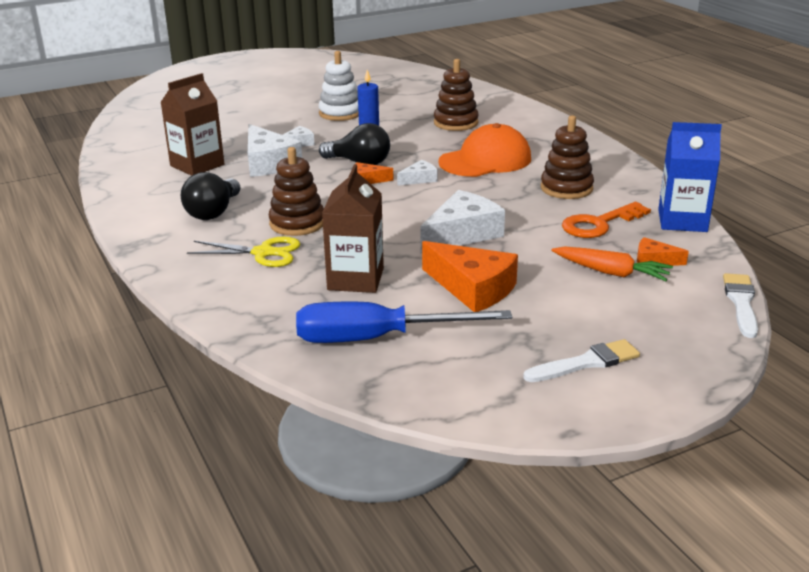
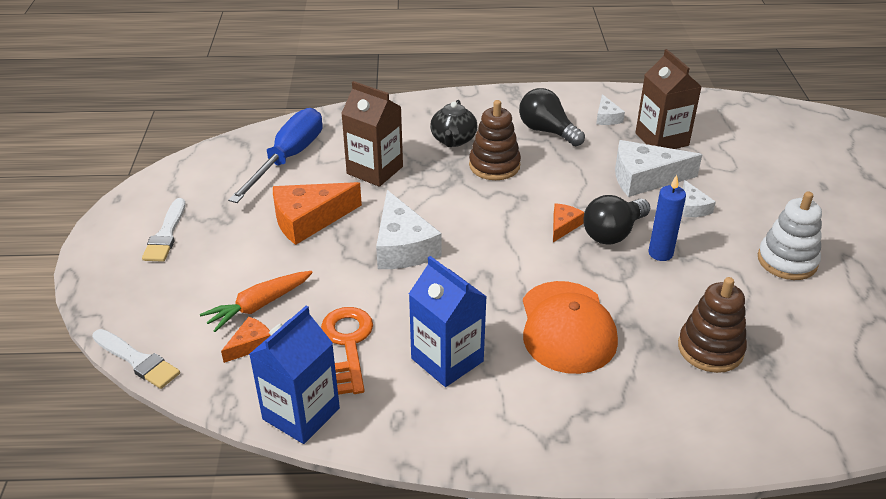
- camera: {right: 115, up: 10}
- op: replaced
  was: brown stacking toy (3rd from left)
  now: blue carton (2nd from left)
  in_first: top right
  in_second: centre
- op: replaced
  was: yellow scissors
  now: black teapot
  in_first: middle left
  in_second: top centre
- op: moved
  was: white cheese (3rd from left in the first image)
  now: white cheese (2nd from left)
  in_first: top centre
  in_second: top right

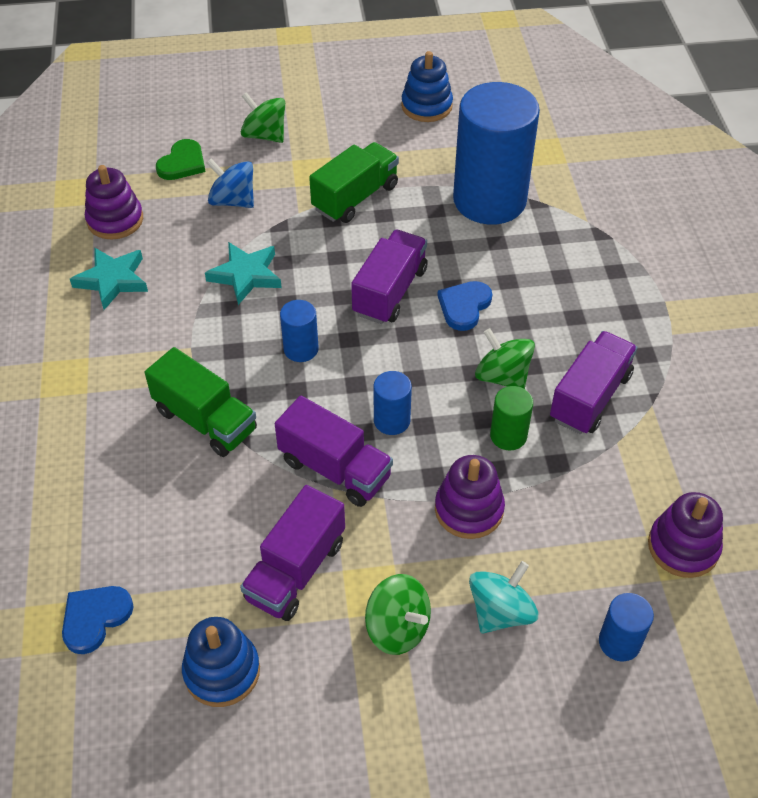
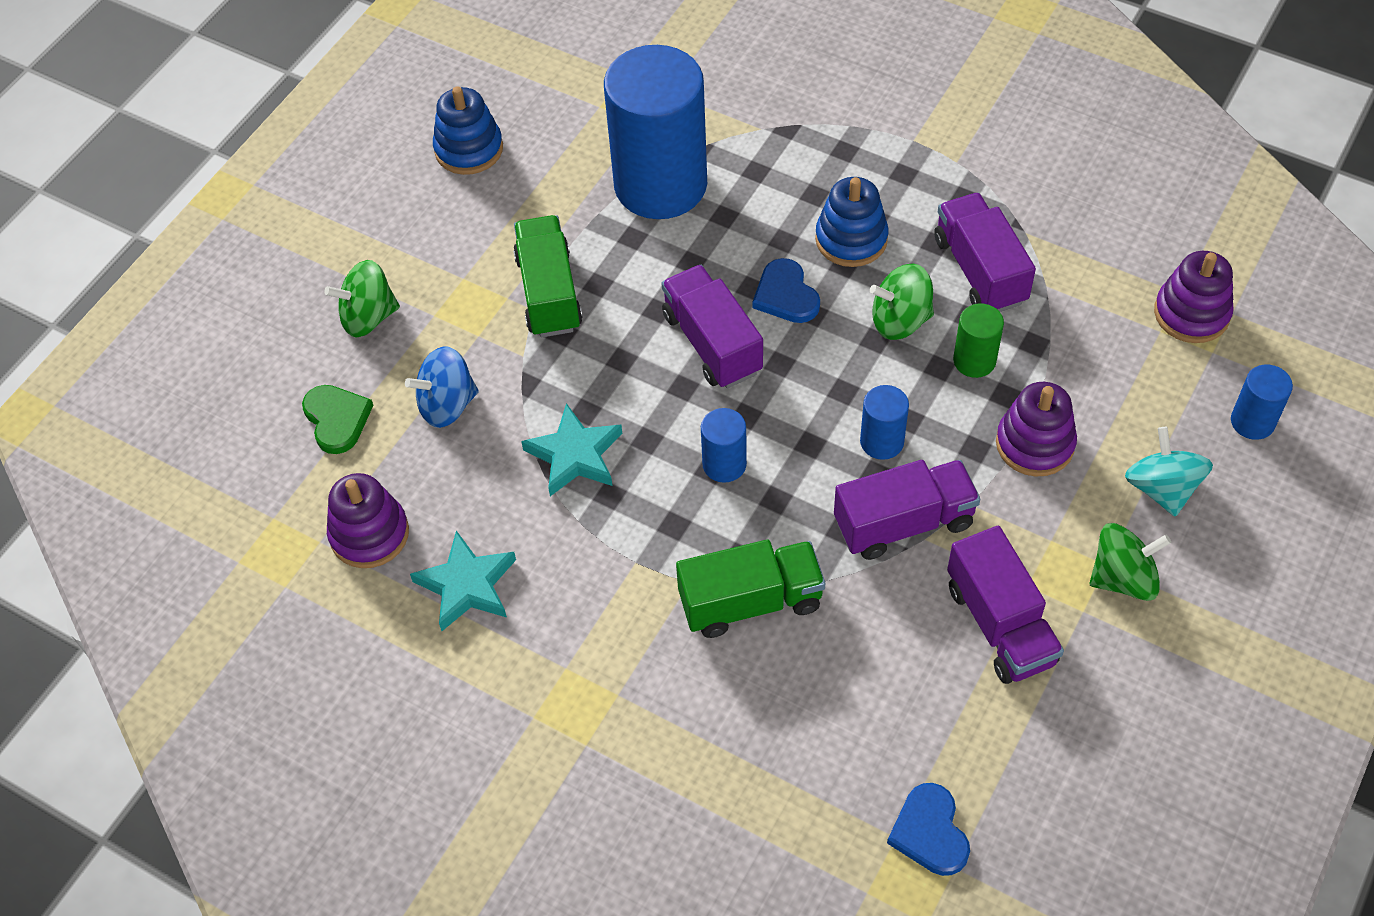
- camera: {right: -50, up: 5}
- op: moved
  was: blue stacking toy (1st from left in the first image)
  now: blue stacking toy (2nd from left)
  in_first: bottom left
  in_second: top centre

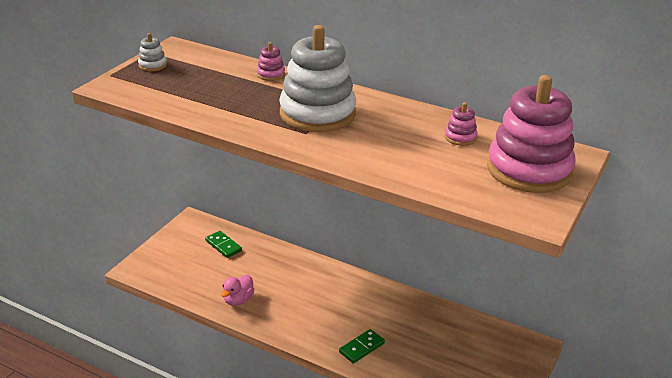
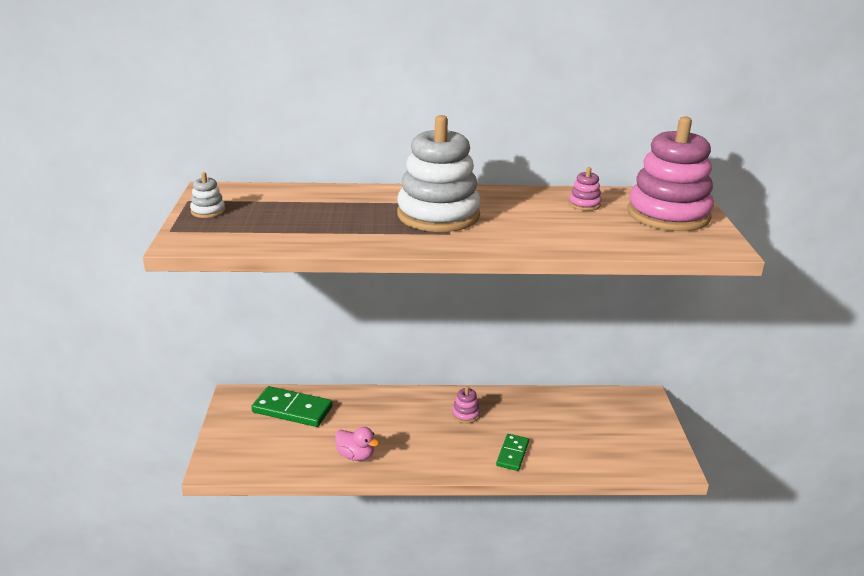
- camera: {right: -30, up: -5}
- op: resized
  was: green domino (1st from left)
  in_first: middle left
  in_second: bottom centre
  ratio: 1.66
- op: turned
  was: pink duck
  in_first: bottom centre
  in_second: bottom centre
  clockwise: -60
- op: moved
  was: pink stacking toy (1st from left)
  in_first: top centre
  in_second: bottom centre

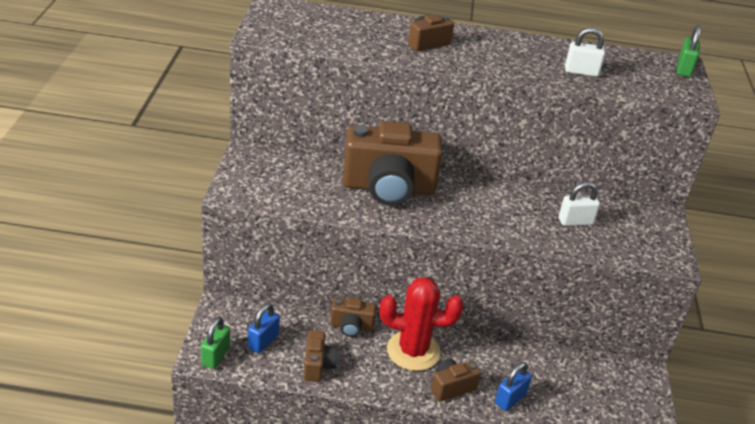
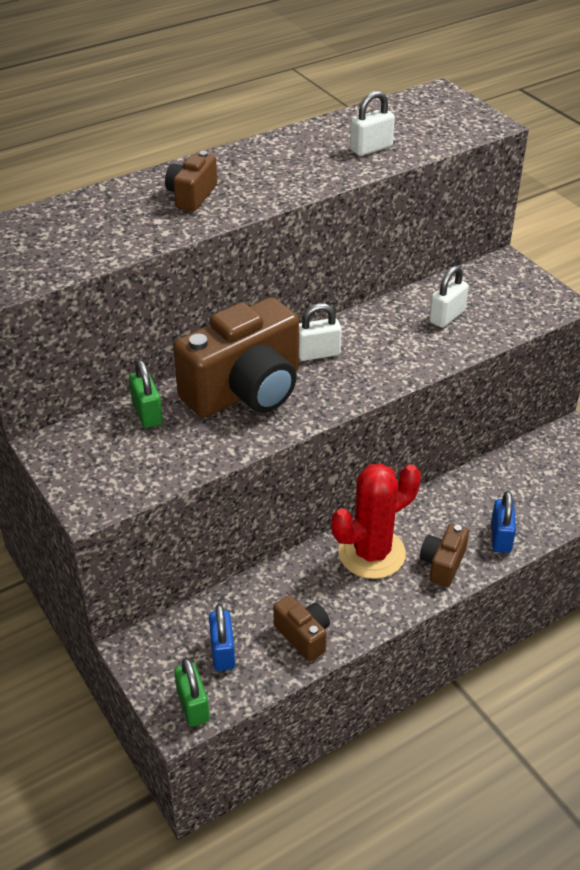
- camera: {right: -35, up: 5}
- op: moved
  was: green padlock (2nd from left in the first image)
  now: green padlock (1st from left)
  in_first: top right
  in_second: middle left
- op: added
  now: white padlock (1st from left)
  in_second: centre
- op: removed
  was: brown camera (2nd from left)
  in_first: bottom centre

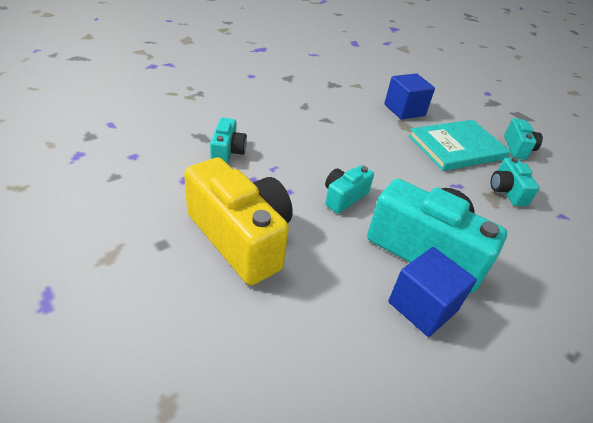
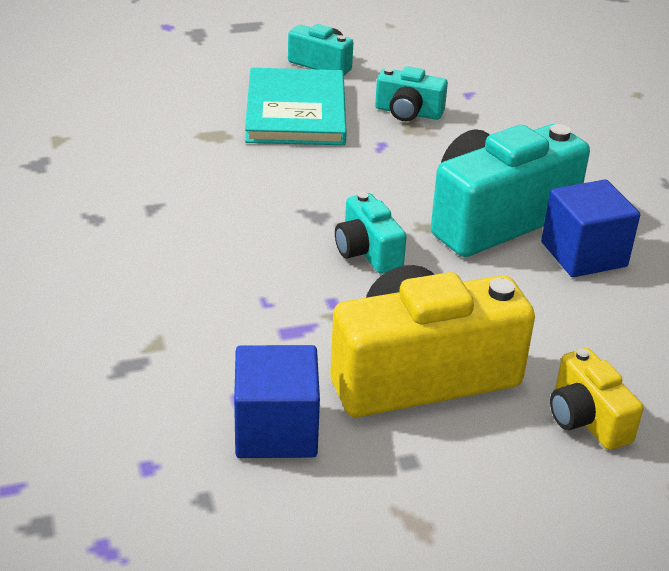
- camera: {right: -65, up: -5}
- op: moved
  was: blue cube (1st from left)
  in_first: top right
  in_second: bottom centre
- op: added
  now: yellow camera (2nd from left)
  in_second: bottom right
- op: removed
  was: turquoise camera (1st from left)
  in_first: centre

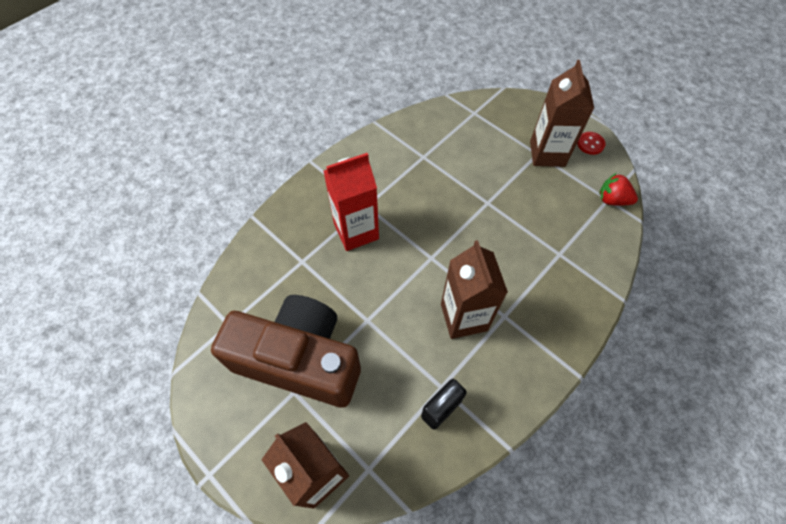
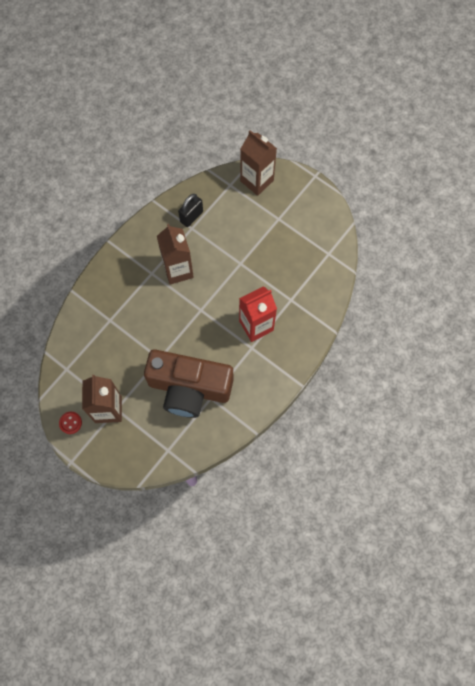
- camera: {right: 175, up: 10}
- op: moved
  was: brown camera
  in_first: bottom centre
  in_second: centre
- op: removed
  was: red strawberry
  in_first: middle right

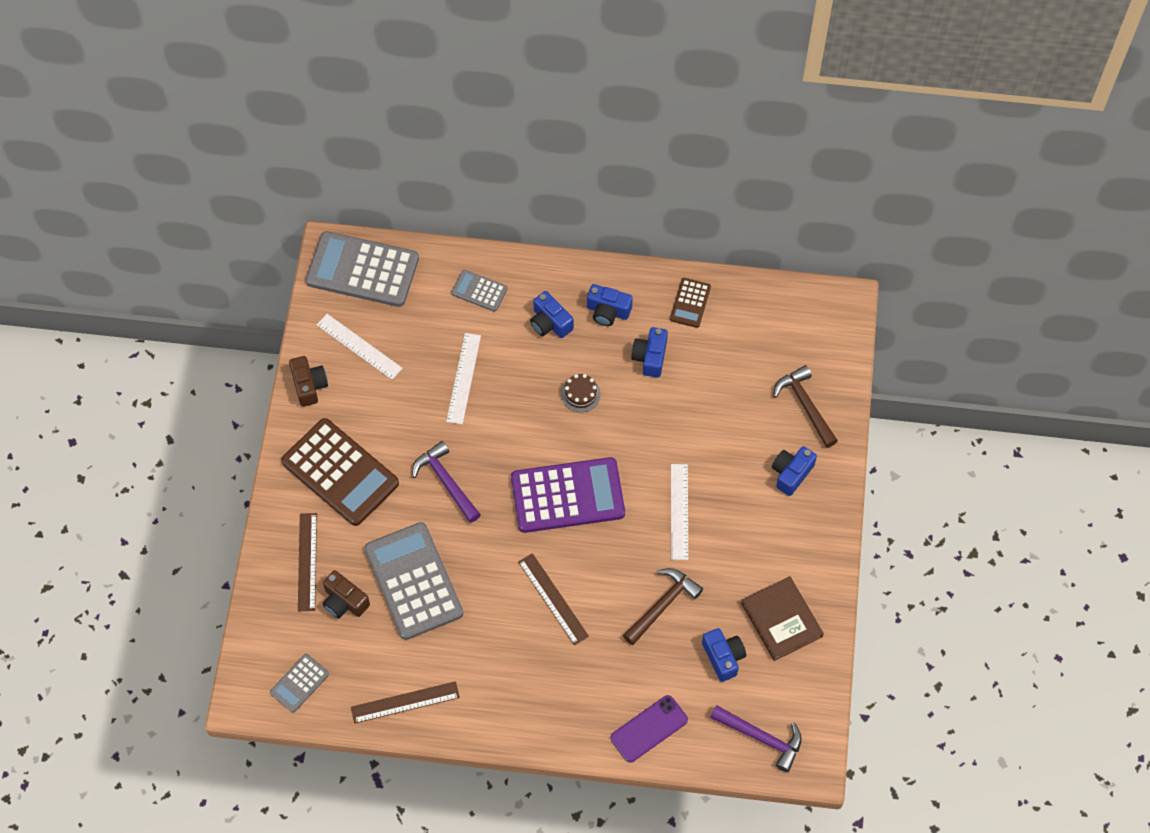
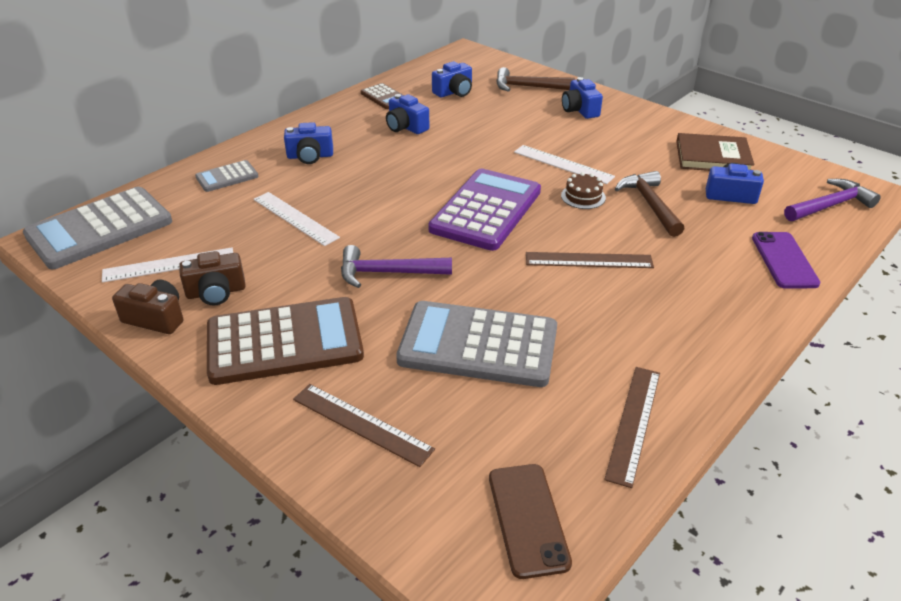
- camera: {right: -55, up: -25}
- op: moved
  was: brown camera (2nd from left)
  in_first: bottom left
  in_second: middle left
- op: moved
  was: blue camera (2nd from left in the first image)
  now: blue camera (3rd from left)
  in_first: centre
  in_second: top centre
- op: replaced
  was: grey calculator (1st from left)
  now: brown phone
  in_first: bottom left
  in_second: bottom centre
- op: moved
  was: brown cake
  in_first: centre
  in_second: top centre

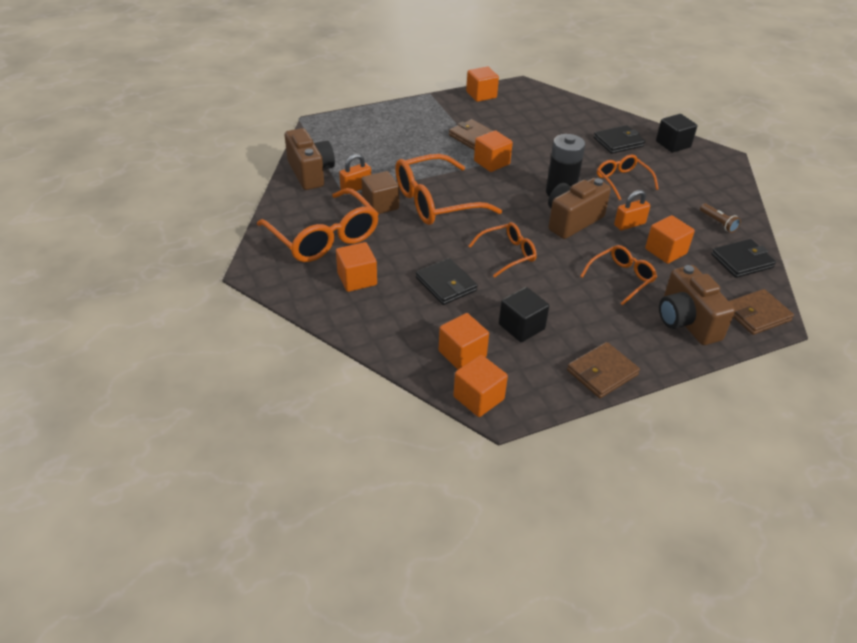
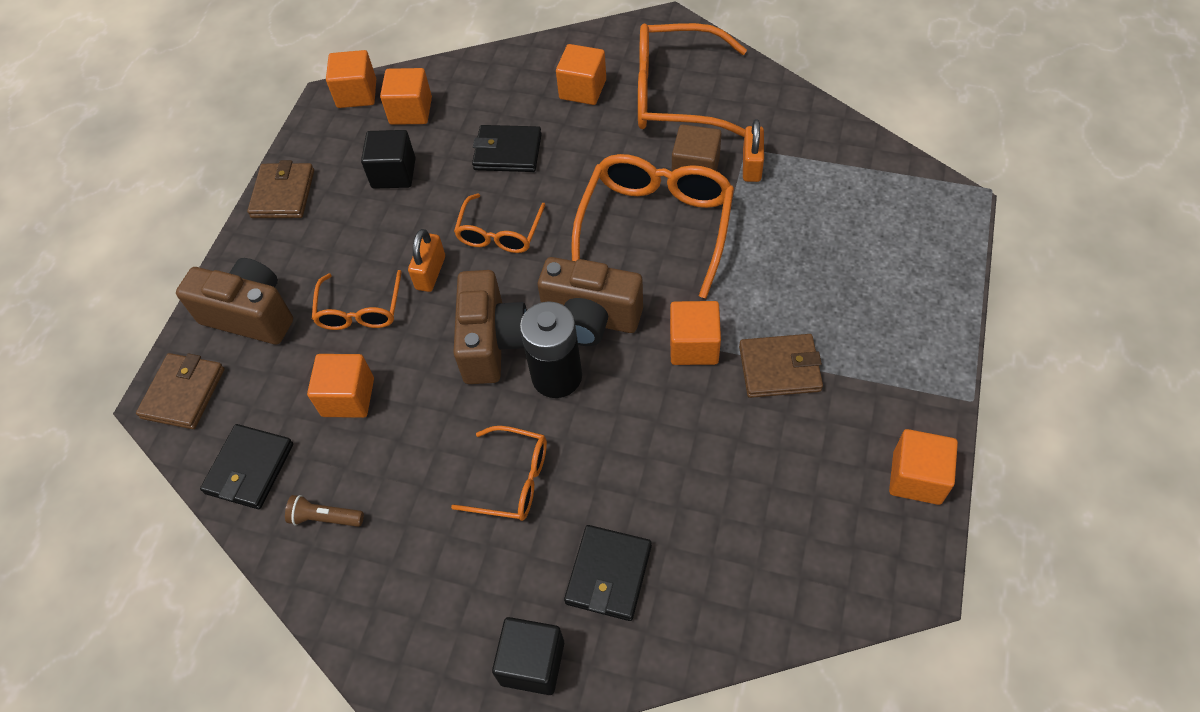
- camera: {right: 135, up: 15}
- op: moved
  was: orange padlock (2nd from left in the first image)
  now: orange padlock (1st from left)
  in_first: top right
  in_second: centre
- op: moved
  was: brown camera (1st from left in the first image)
  now: brown camera (3rd from left)
  in_first: top centre
  in_second: centre

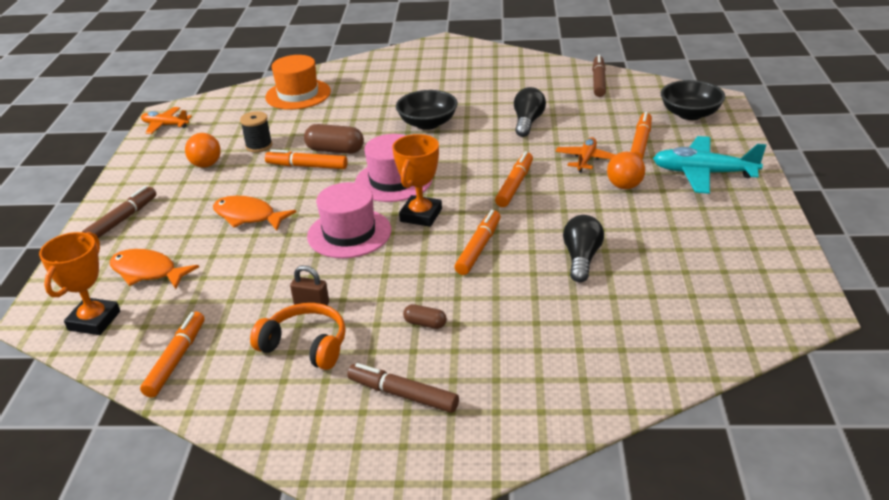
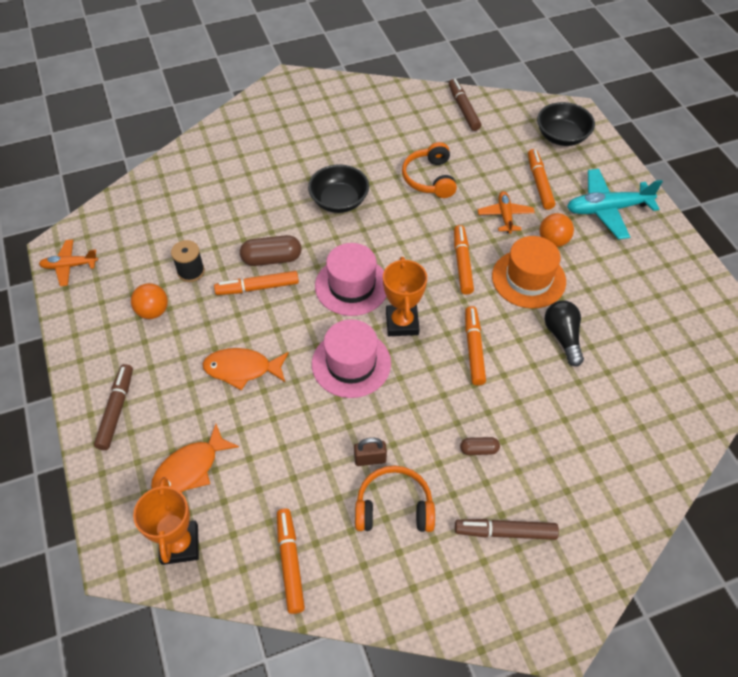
- camera: {right: -25, up: 20}
- op: turned
  was: orange fish (1st from left)
  in_first: middle left
  in_second: bottom left
  clockwise: -45
- op: replaced
  was: black light bulb (1st from left)
  now: orange headphones (2nd from left)
  in_first: top centre
  in_second: top centre
- op: moved
  was: orange hat
  in_first: top centre
  in_second: middle right

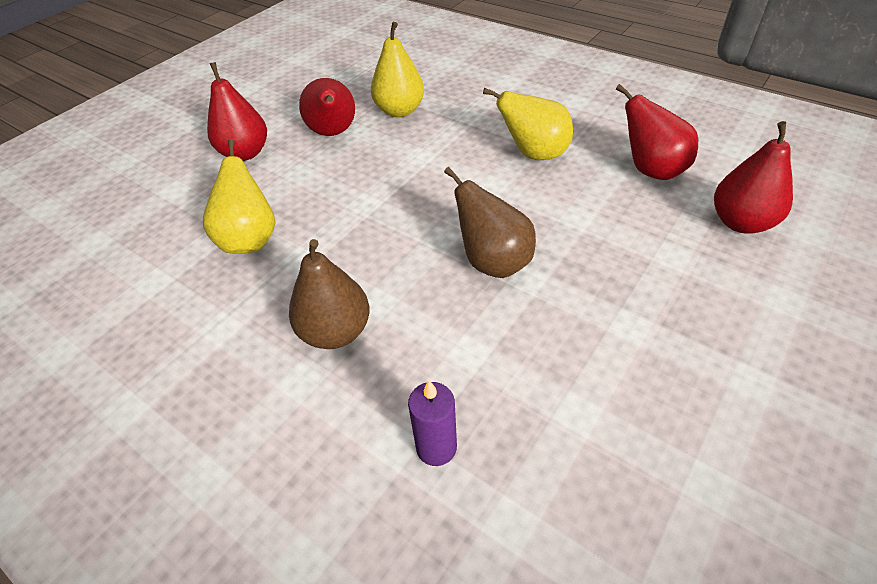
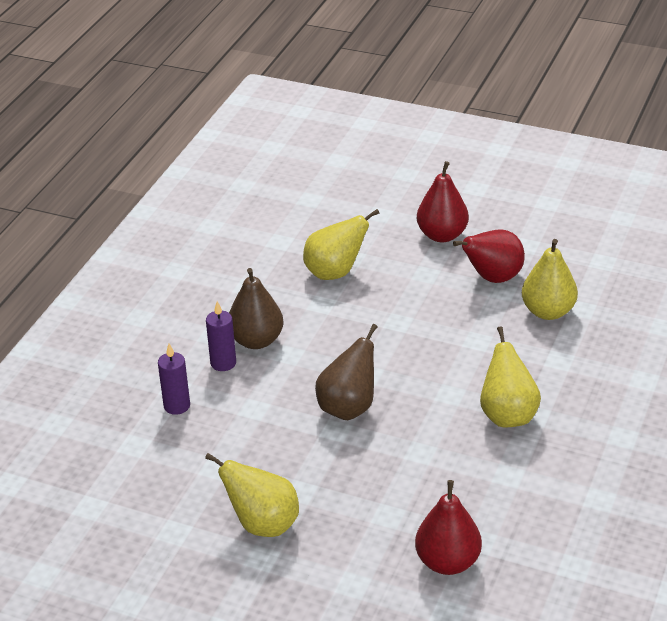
- camera: {right: 75, up: -10}
- op: added
  now: yellow pear (1st from left)
  in_second: bottom centre
- op: added
  now: purple candle (2nd from left)
  in_second: middle left
- op: removed
  was: red pear (3rd from left)
  in_first: top right

